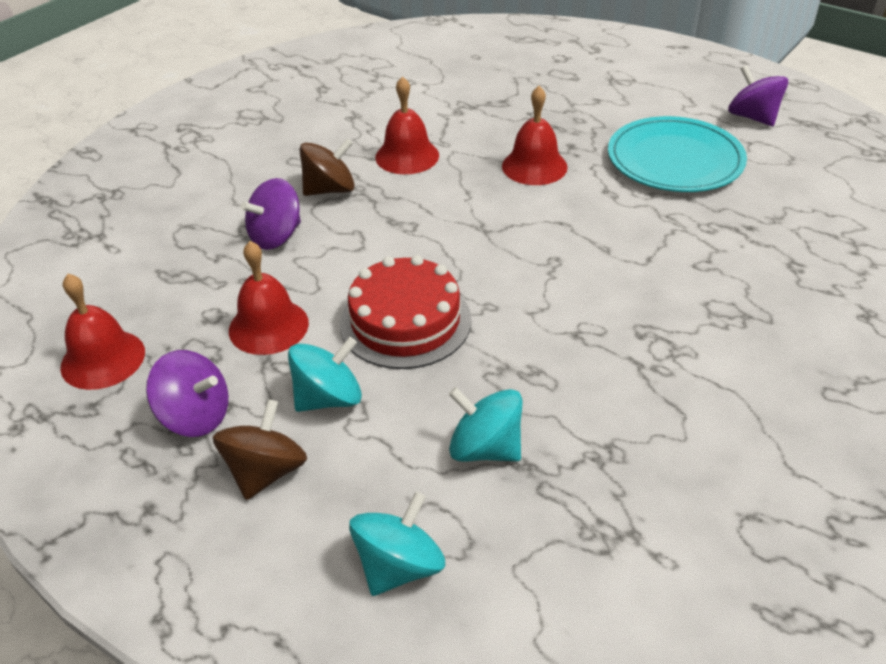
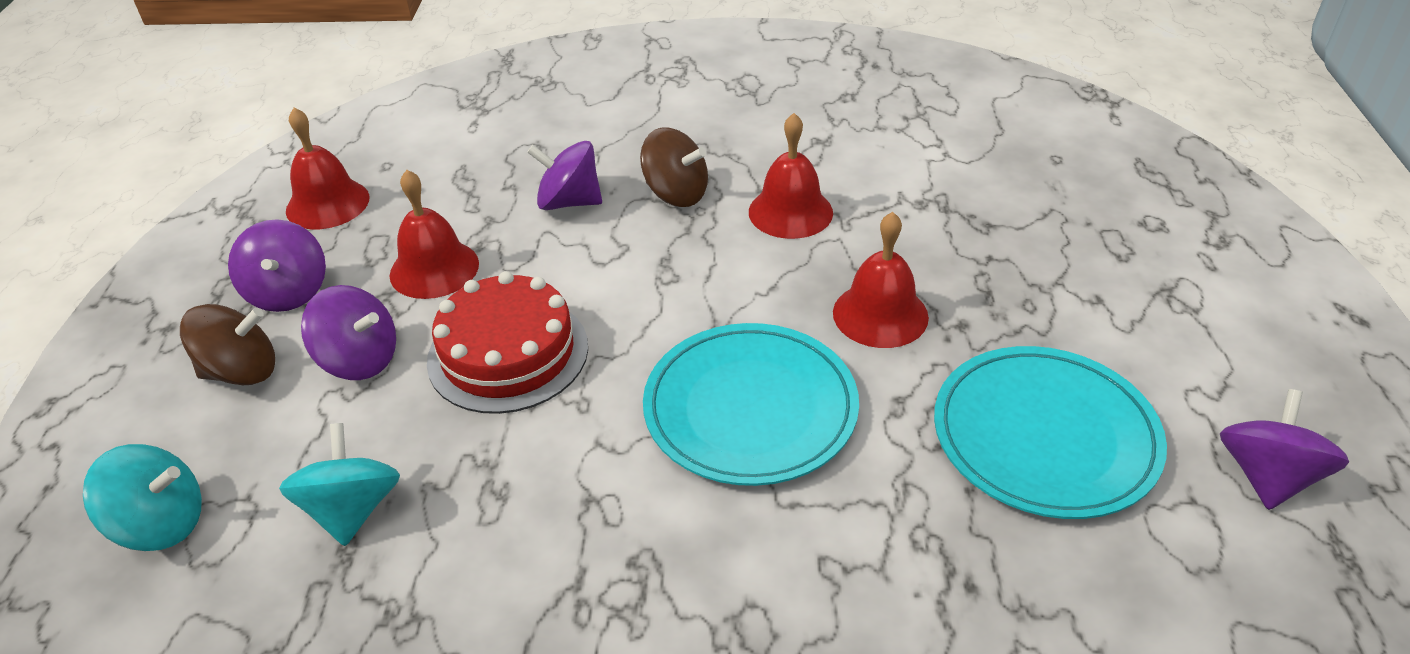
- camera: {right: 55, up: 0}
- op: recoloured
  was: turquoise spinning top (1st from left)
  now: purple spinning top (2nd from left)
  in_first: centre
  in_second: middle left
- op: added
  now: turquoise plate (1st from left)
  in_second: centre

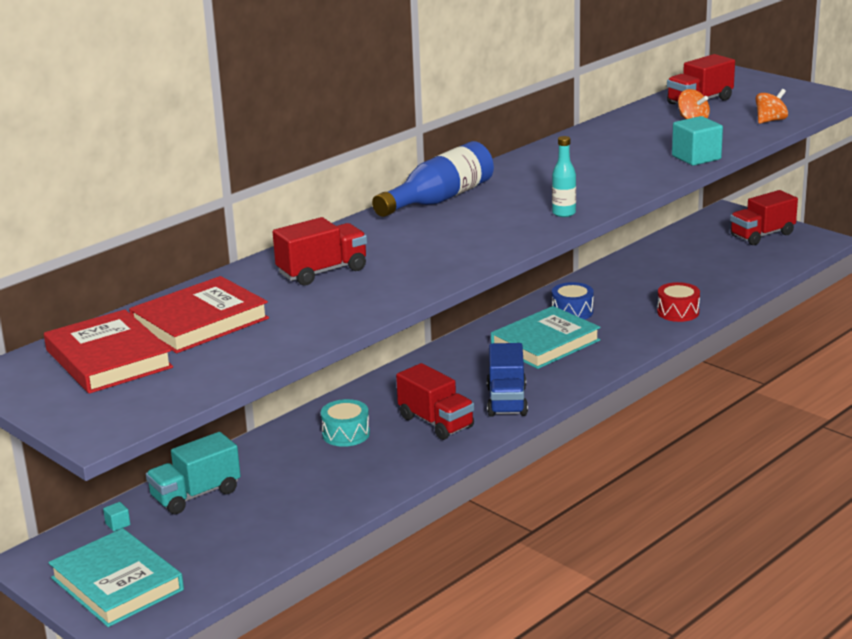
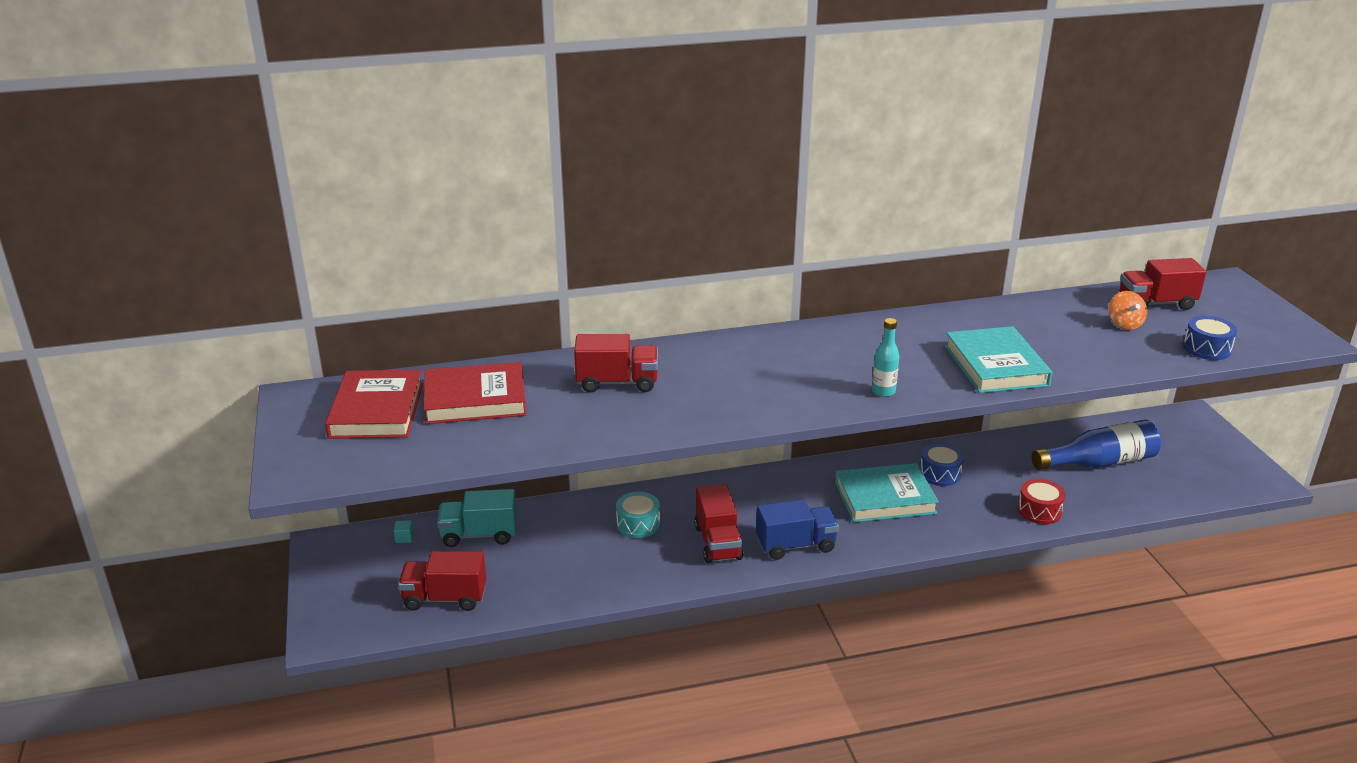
- camera: {right: 30, up: 5}
- op: moved
  was: red truck (4th from left in the first image)
  now: red truck (1st from left)
  in_first: middle right
  in_second: bottom left
- op: turned
  was: blue truck
  in_first: centre
  in_second: bottom centre
  clockwise: -135
- op: moved
  was: turquoise book (1st from left in the first image)
  now: turquoise book (2nd from left)
  in_first: bottom left
  in_second: middle right
- op: moved
  was: blue bottle
  in_first: top centre
  in_second: middle right
- op: replaced
  was: orange spinning top (2nd from left)
  now: blue drum (2nd from left)
  in_first: top right
  in_second: middle right
- op: removed
  was: turquoise cube (2nd from left)
  in_first: top right

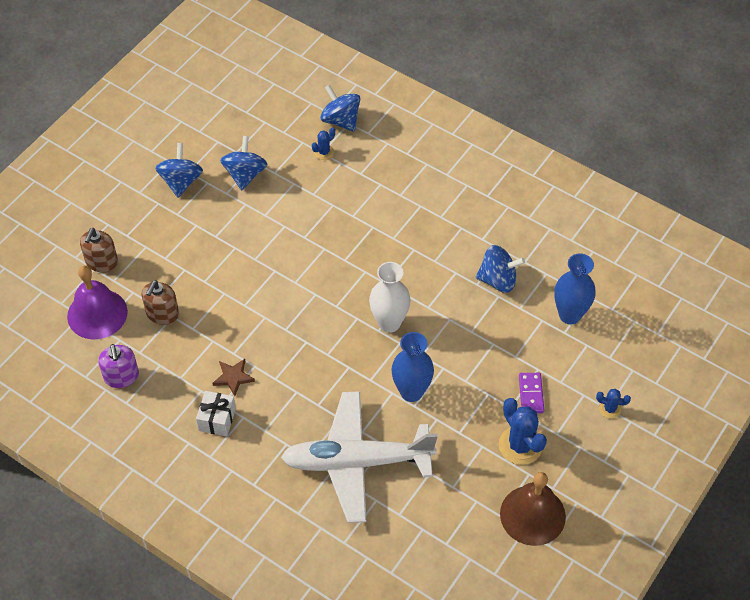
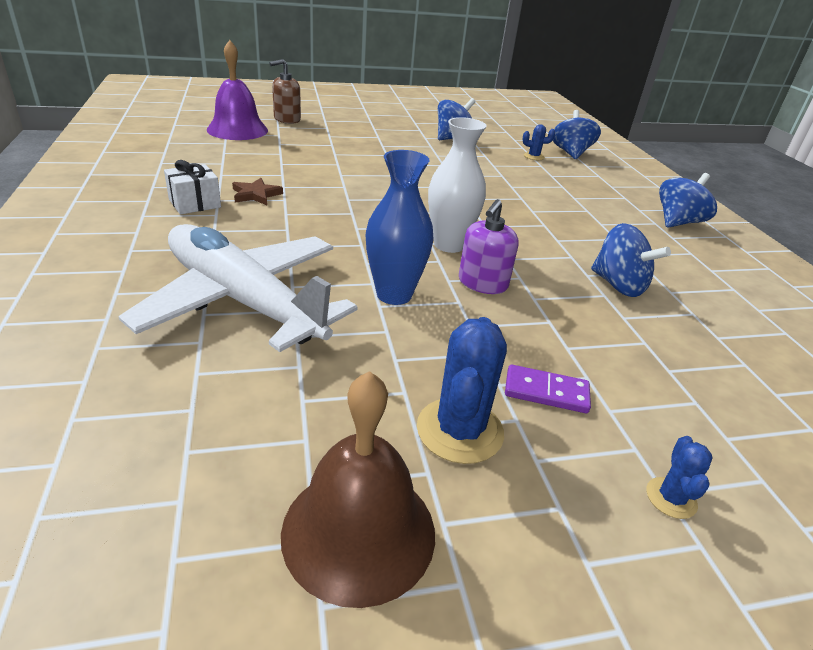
- camera: {right: 40, up: -20}
- op: moved
  was: purple soap dispenser
  in_first: middle left
  in_second: centre
- op: turned
  was: purple domino
  in_first: middle right
  in_second: middle right
  clockwise: 60
- op: turned
  was: blue cactus (3rd from left)
  in_first: bottom right
  in_second: bottom right
  clockwise: 45
- op: moved
  was: blue spinning top (1st from left in the first image)
  now: blue spinning top (4th from left)
  in_first: top left
  in_second: top right
- op: removed
  was: brown soap dispenser (2nd from left)
  in_first: middle left
- op: removed
  was: blue vase (2nd from left)
  in_first: middle right

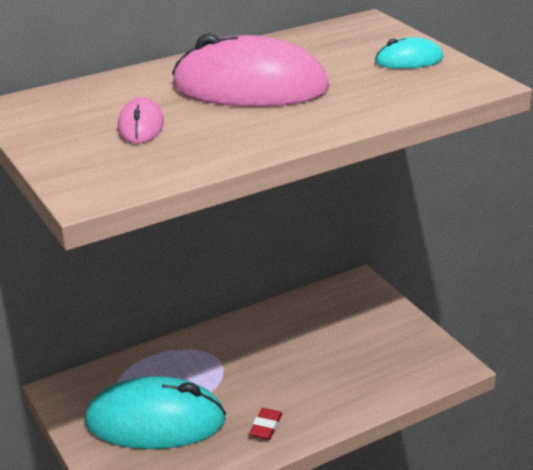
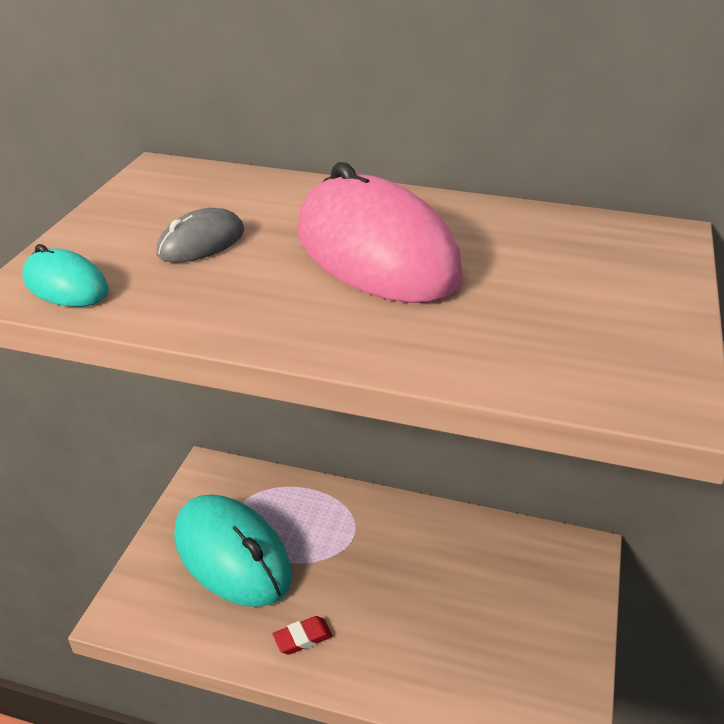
- camera: {right: 45, up: 5}
- op: moved
  was: turquoise mouse (2nd from left in the first image)
  now: turquoise mouse (1st from left)
  in_first: top right
  in_second: middle left
- op: recoloured
  was: pink mouse (1st from left)
  now: grey mouse
  in_first: top left
  in_second: top left

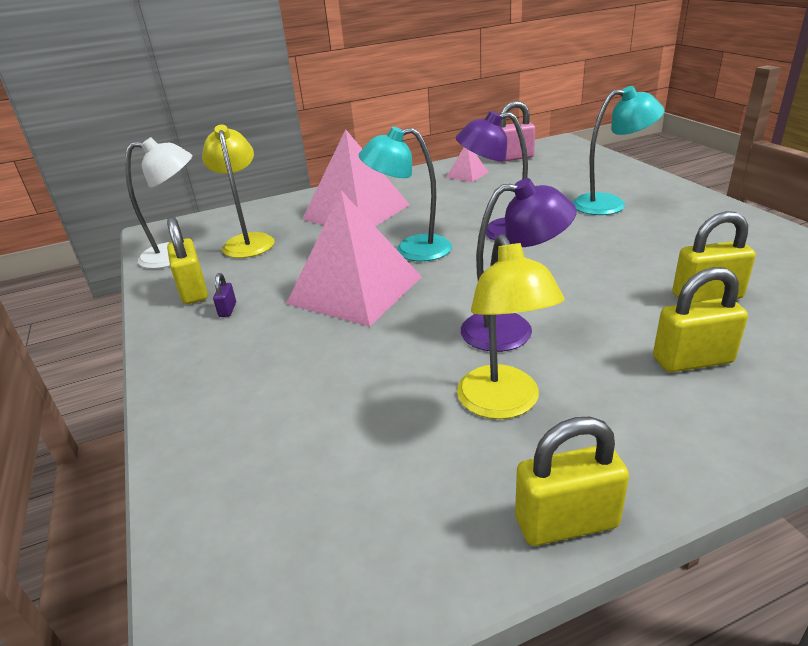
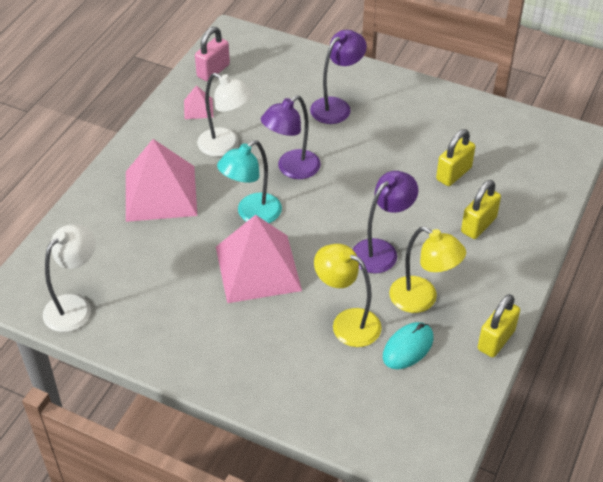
- camera: {right: -45, up: 15}
- op: added
  now: white lamp (2nd from left)
  in_second: top centre
- op: recoloured
  was: turquoise lamp (2nd from left)
  now: purple lamp (2nd from left)
  in_first: top right
  in_second: top centre
- op: moved
  was: yellow lamp (1st from left)
  in_first: top left
  in_second: centre
- op: added
  now: turquoise mouse
  in_second: bottom right
- op: removed
  was: yellow padlock (1st from left)
  in_first: middle left
- op: removed
  was: purple padlock
  in_first: middle left

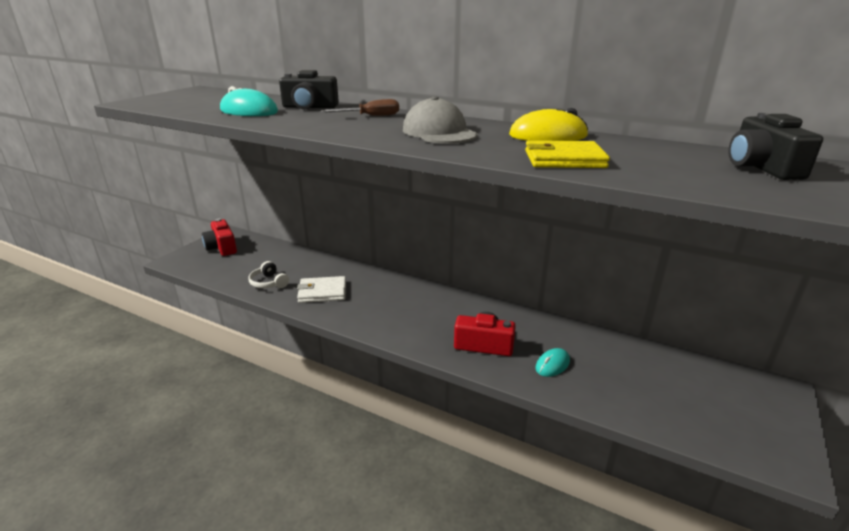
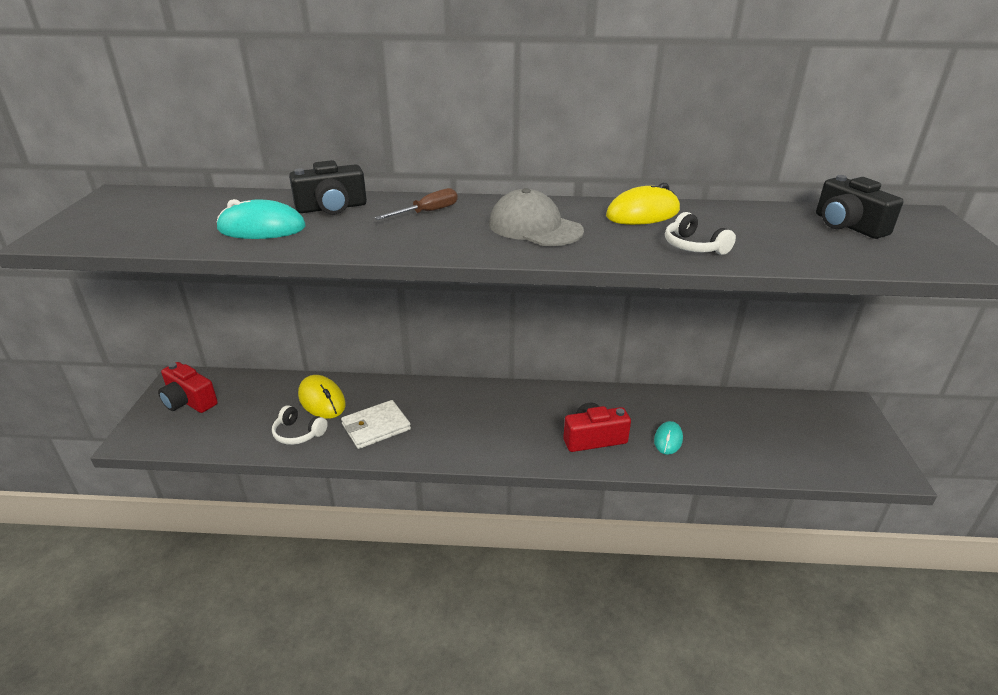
- camera: {right: -25, up: 5}
- op: added
  now: yellow mouse (1st from left)
  in_second: middle left
- op: replaced
  was: yellow wallet
  now: white headphones (2nd from left)
  in_first: top right
  in_second: middle right

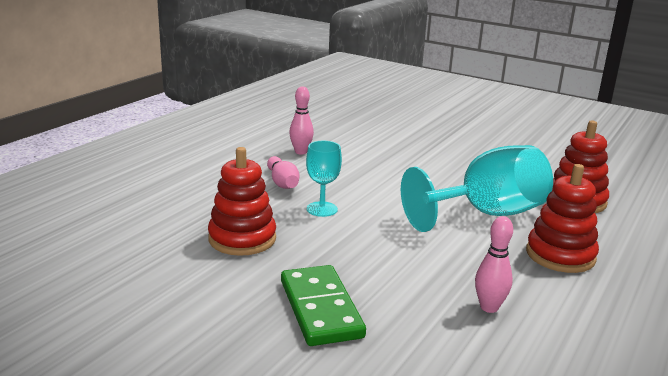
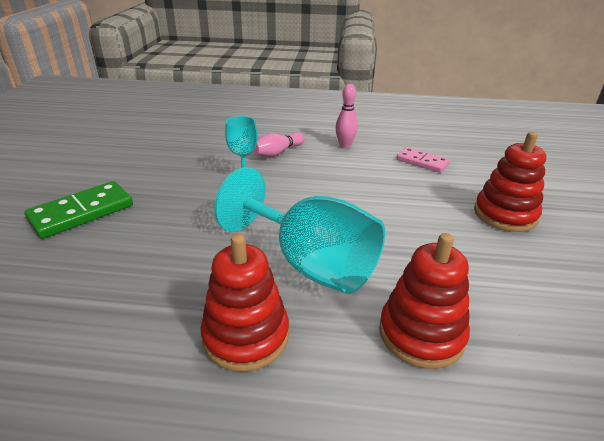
- camera: {right: 65, up: 10}
- op: added
  now: pink domino
  in_second: middle right
- op: moved
  was: red stacking toy (1st from left in the first image)
  now: red stacking toy (3rd from left)
  in_first: centre
  in_second: middle right
- op: removed
  was: pink bowling pin (3rd from left)
  in_first: bottom right

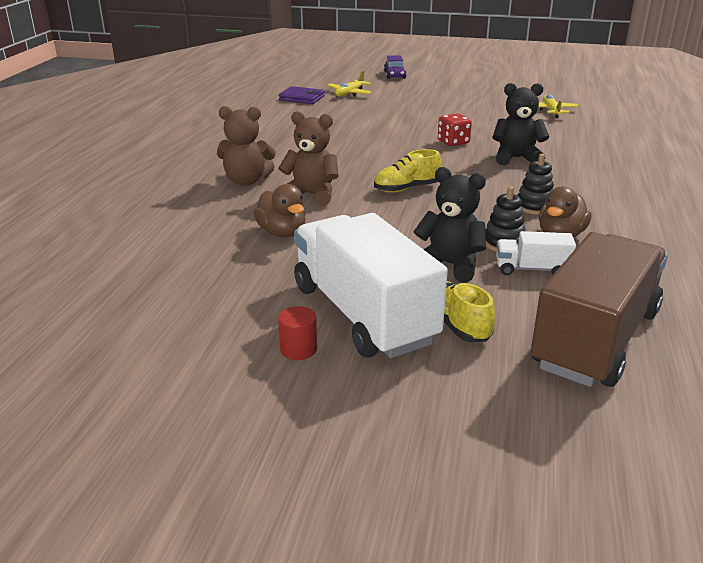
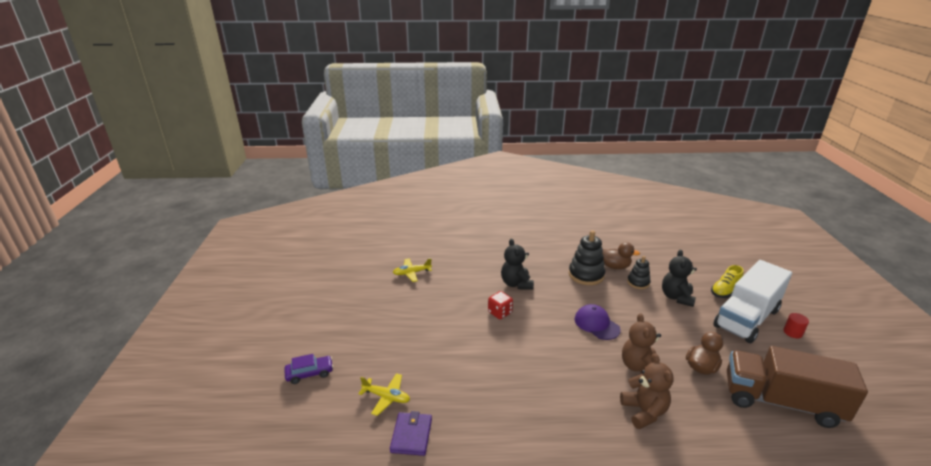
- camera: {right: -105, up: 0}
- op: resized
  was: black stacking toy (2nd from left in the first image)
  in_first: top right
  in_second: centre
  ratio: 1.65
- op: replaced
  was: yellow shoe (1st from left)
  now: purple cap
  in_first: top centre
  in_second: bottom centre
- op: moved
  was: brown truck
  in_first: middle right
  in_second: bottom right
- op: removed
  was: white truck (2nd from left)
  in_first: middle right

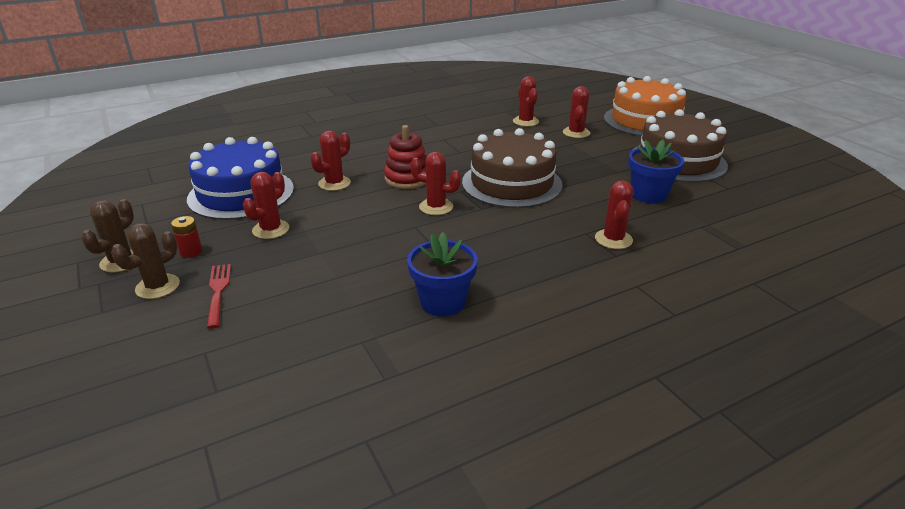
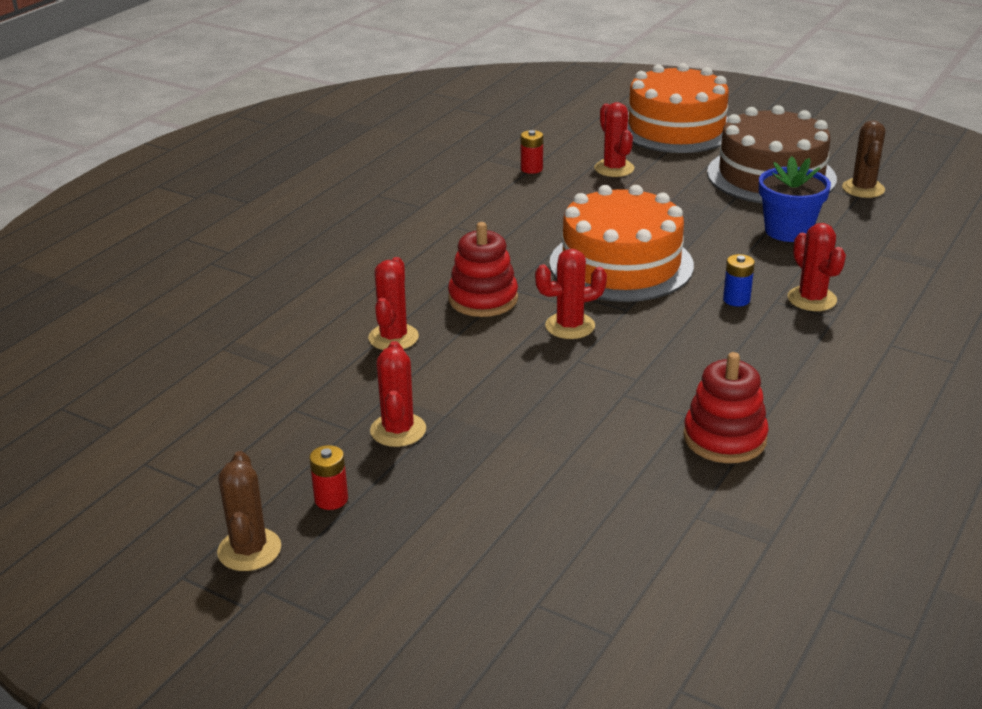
- camera: {right: -30, up: 0}
- op: replaced
  was: red cactus (4th from left)
  now: red battery (2nd from left)
  in_first: top centre
  in_second: top centre
- op: recoloured
  was: brown cake (1st from left)
  now: orange cake (1st from left)
  in_first: top centre
  in_second: centre
- op: replaced
  was: blue flower pot (1st from left)
  now: red stacking toy (2nd from left)
  in_first: centre
  in_second: middle right
- op: added
  now: blue battery
  in_second: middle right
- op: moved
  was: brown cactus (2nd from left)
  in_first: middle left
  in_second: top right
- op: removed
  was: blue cake
  in_first: middle left
- op: removed
  was: red fork
  in_first: middle left

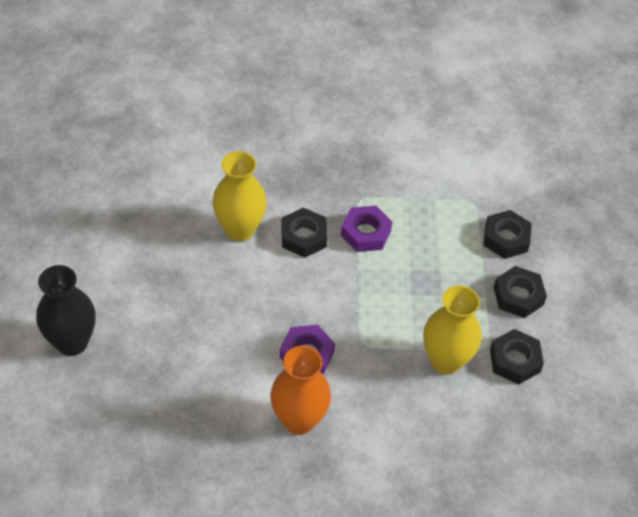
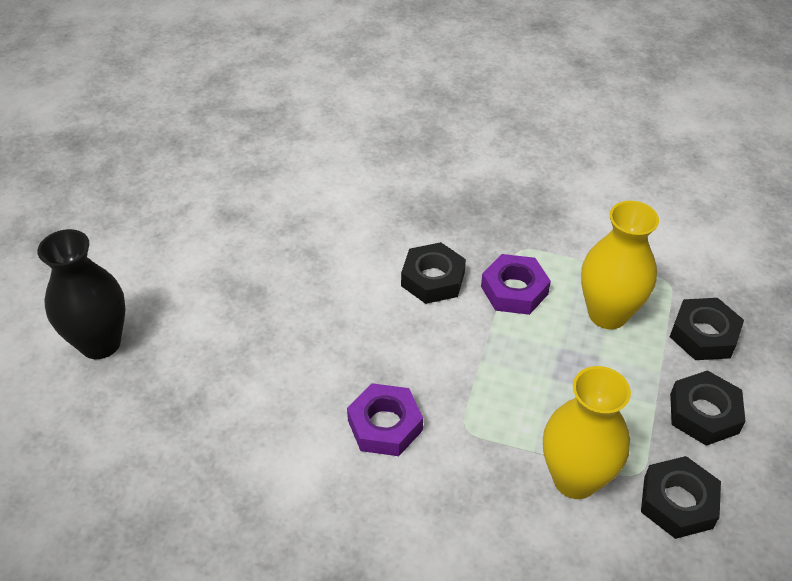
- camera: {right: 20, up: -5}
- op: moved
  was: yellow vase (1st from left in the first image)
  now: yellow vase (2nd from left)
  in_first: centre
  in_second: middle right
- op: removed
  was: orange vase
  in_first: bottom centre

